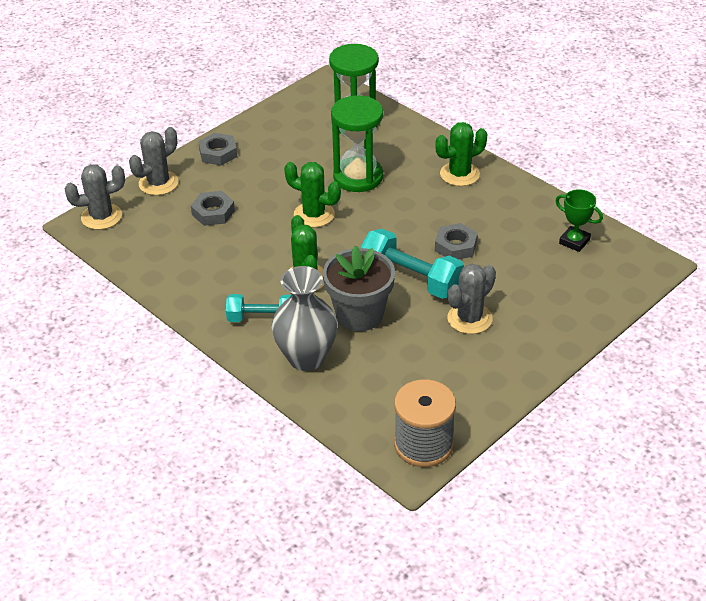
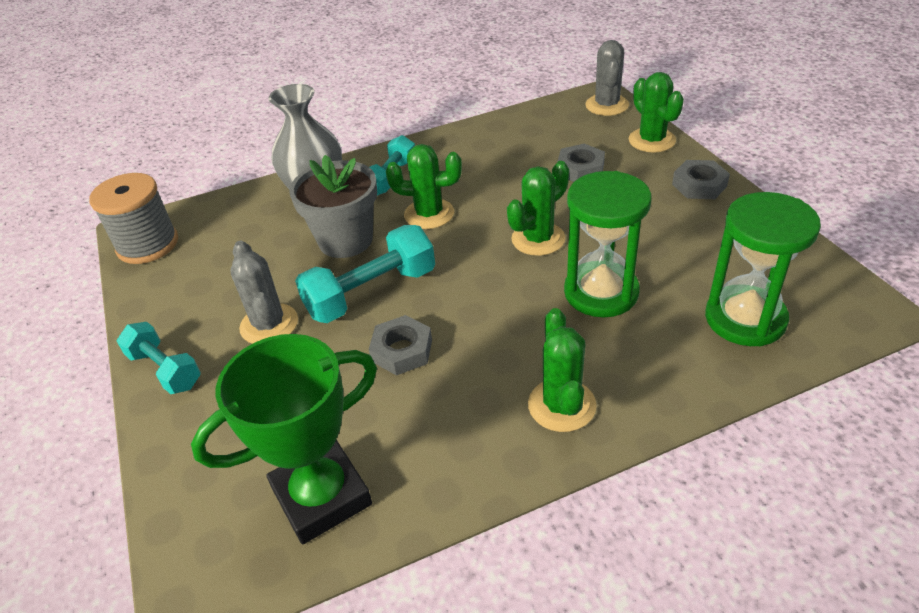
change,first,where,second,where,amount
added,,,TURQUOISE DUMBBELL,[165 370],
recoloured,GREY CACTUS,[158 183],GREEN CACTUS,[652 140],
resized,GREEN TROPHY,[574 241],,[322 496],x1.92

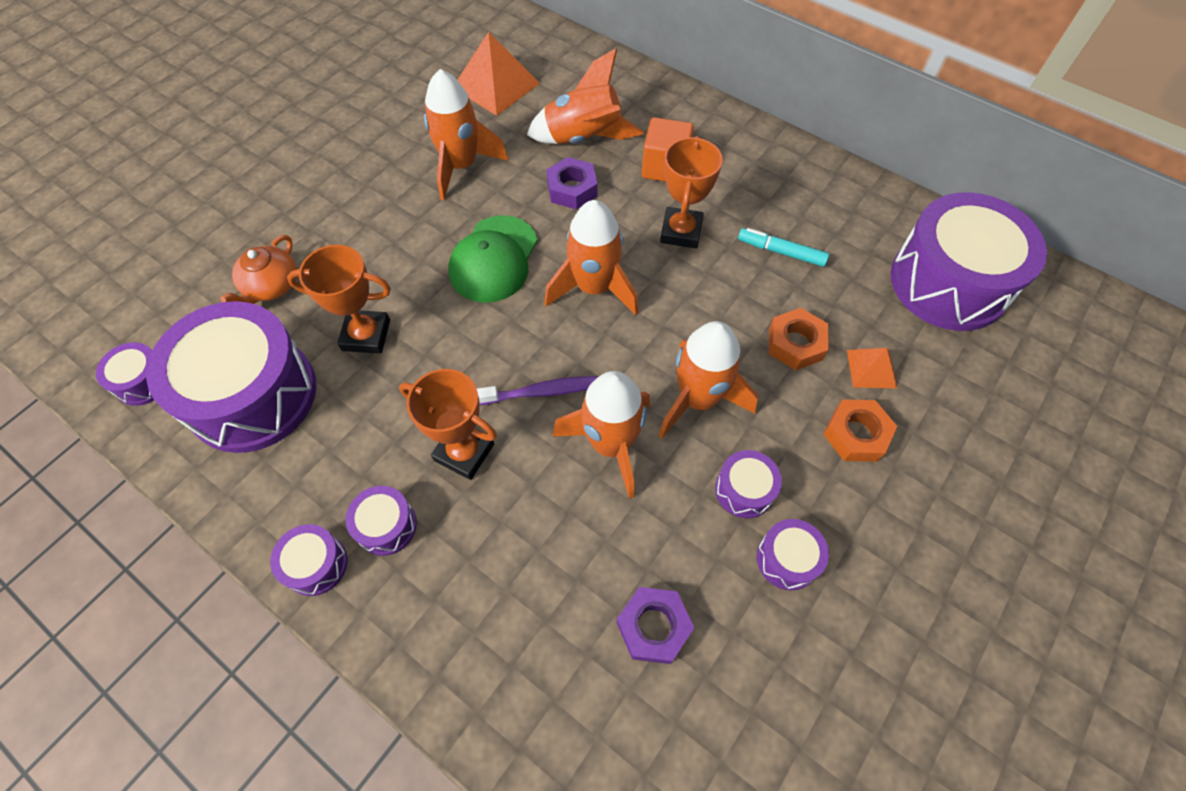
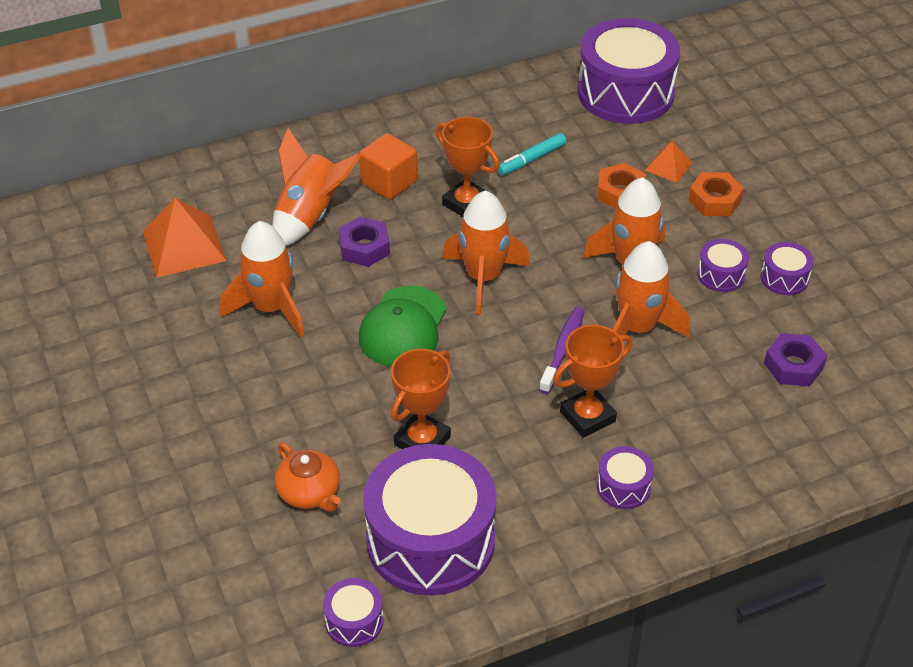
change,first,where,second,where,amount
removed,PURPLE DRUM,[316 564],,,
turned,GREEN CAP,[494 259],,[403 327],60 degrees clockwise

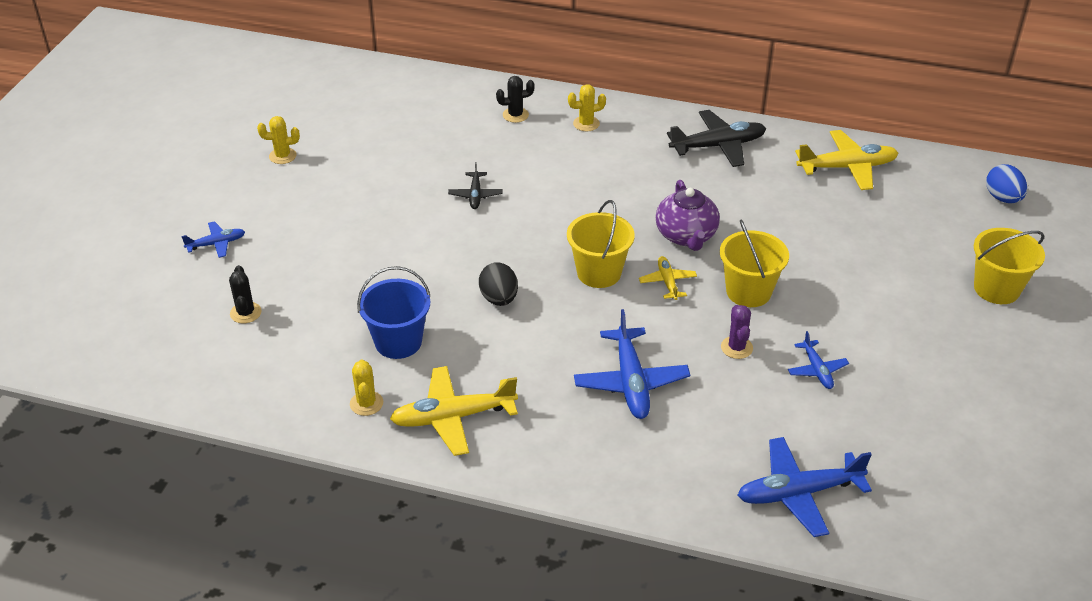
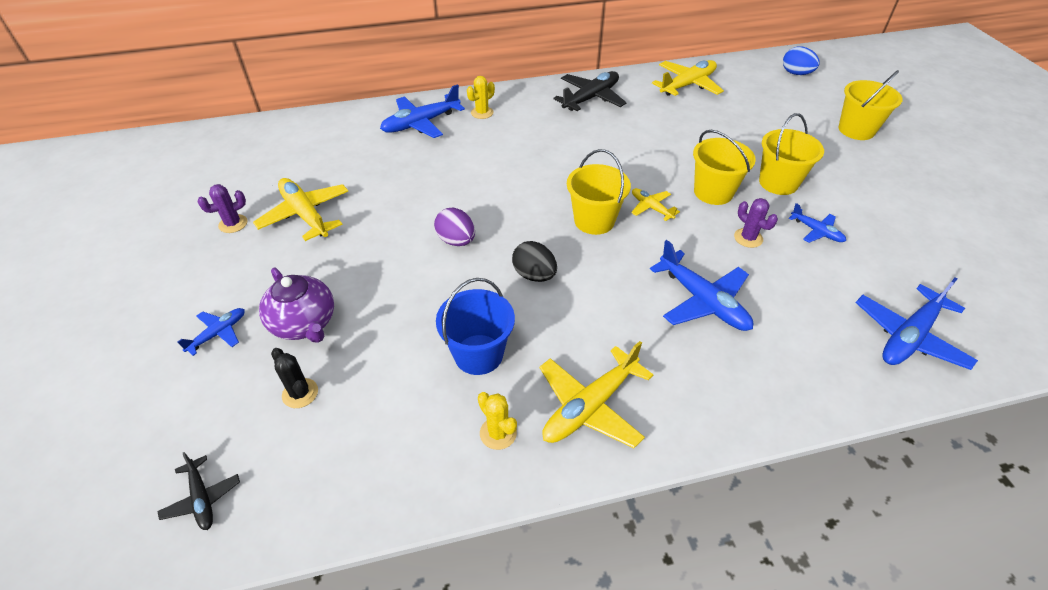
change,first,where,second,where,amount
added,,,YELLOW PLANE,[305 215],
added,,,PURPLE EGG,[456 241],
added,,,YELLOW BUCKET,[778 183],
moved,BLACK PLANE,[475 195],,[202 498],
moved,PURPLE TEAPOT,[686 236],,[304 324],
replaced,BLACK CACTUS,[515 115],BLUE PLANE,[421 123],
recoloured,YELLOW CACTUS,[282 156],PURPLE CACTUS,[233 224],

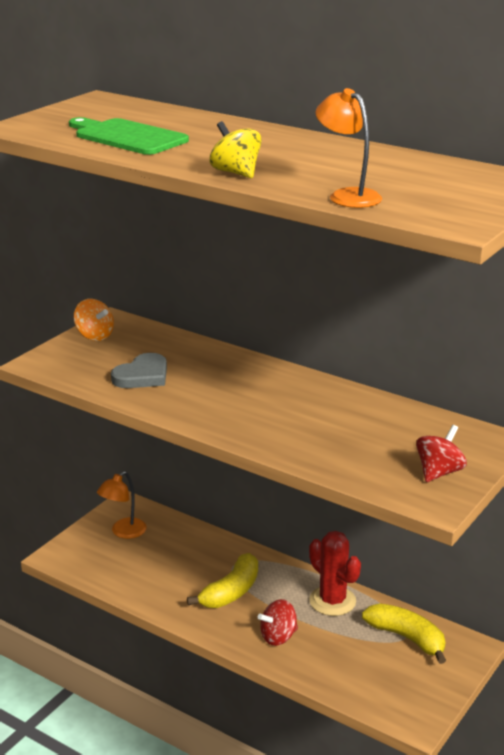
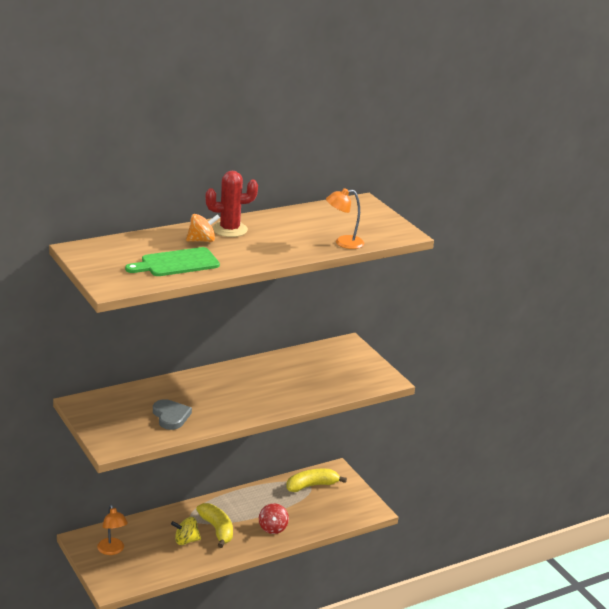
change,first,where,second,where,amount
removed,RED SPINNING TOP,[439 472],,,
moved,ORANGE SPINNING TOP,[94 336],,[202 240],
moved,YELLOW SPINNING TOP,[236 173],,[186 541],
moved,RED CACTUS,[332 601],,[229 229],

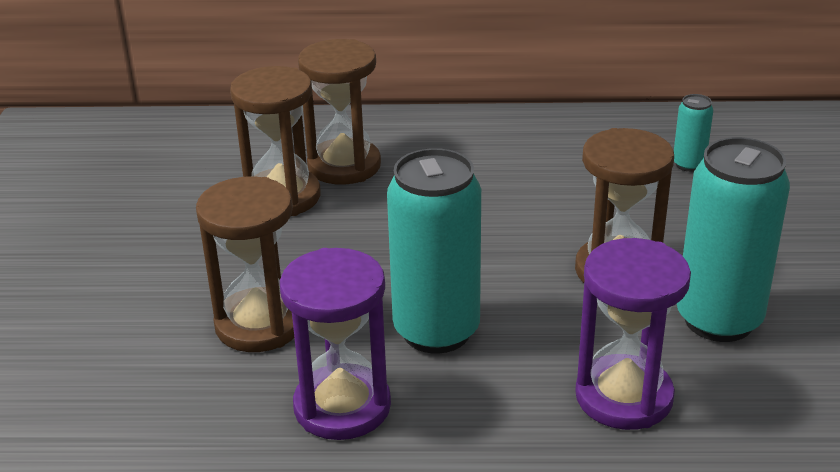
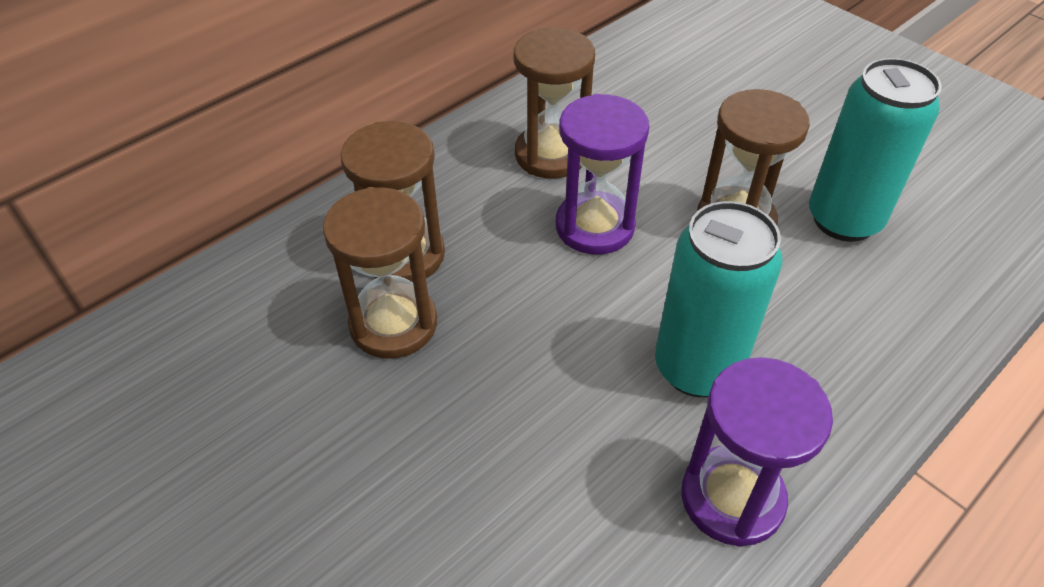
change,first,where,second,where,amount
removed,TURQUOISE CAN,[688 164],,,
moved,BROWN HOURGLASS,[259 324],,[551 155],
moved,PURPLE HOURGLASS,[624 397],,[594 226],

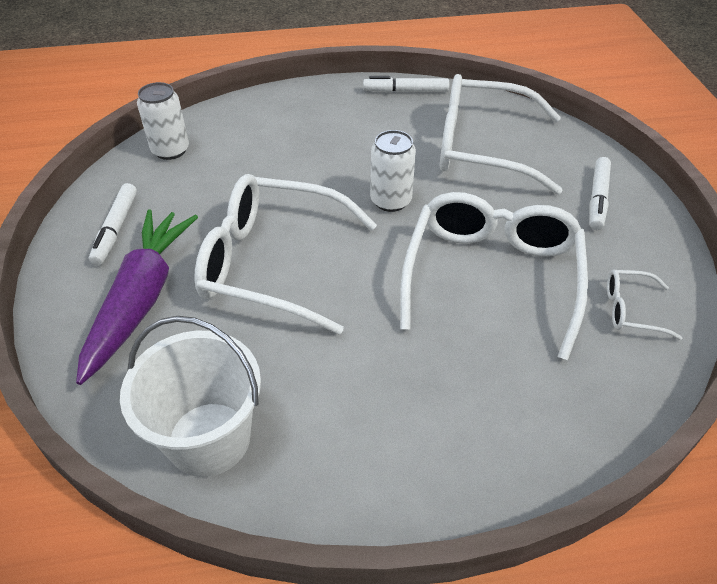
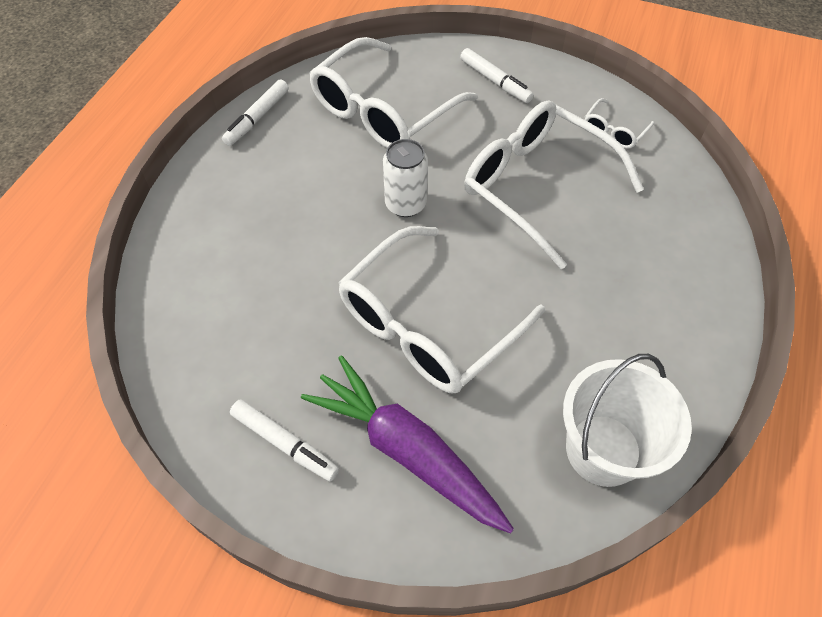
change,first,where,second,where,amount
removed,WHITE CAN,[170 150],,,

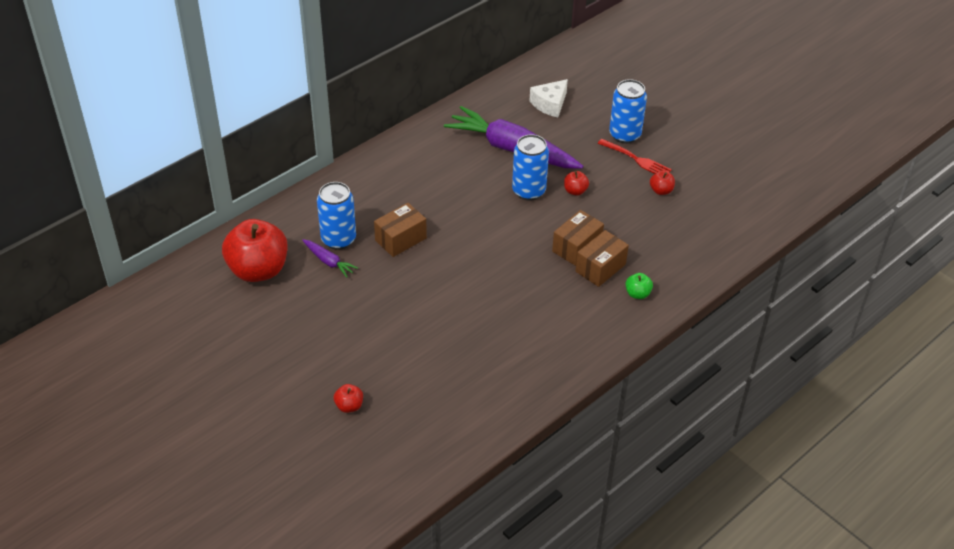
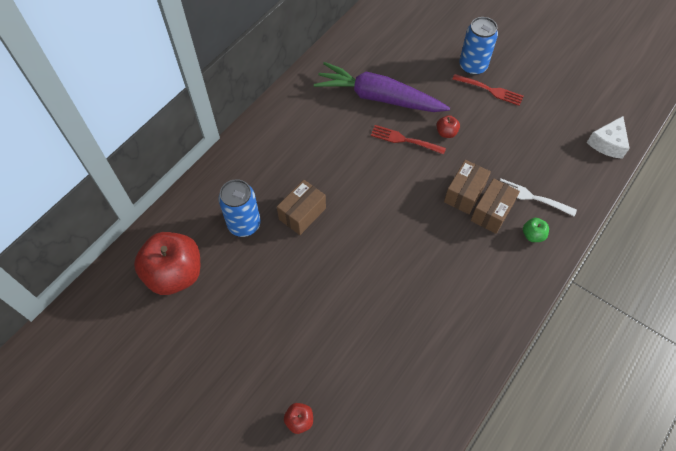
change,first,where,second,where,amount
removed,PURPLE CARROT,[328 261],,,
removed,RED APPLE,[661 191],,,
added,,,WHITE FORK,[532 197],
moved,WHITE CHEESE,[550 104],,[607 143],
replaced,BLUE CAN,[528 191],RED FORK,[405 140],

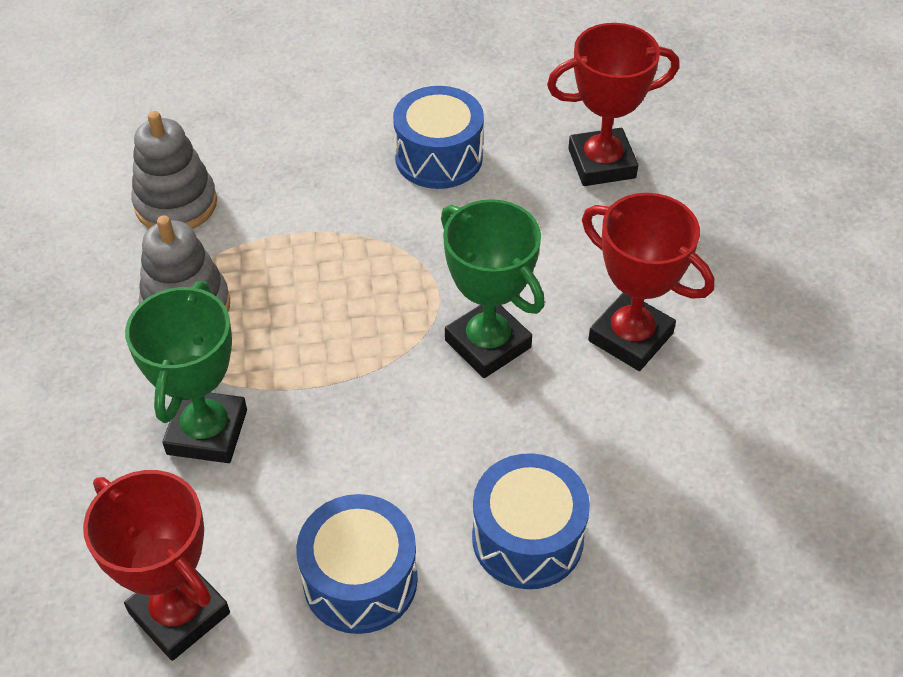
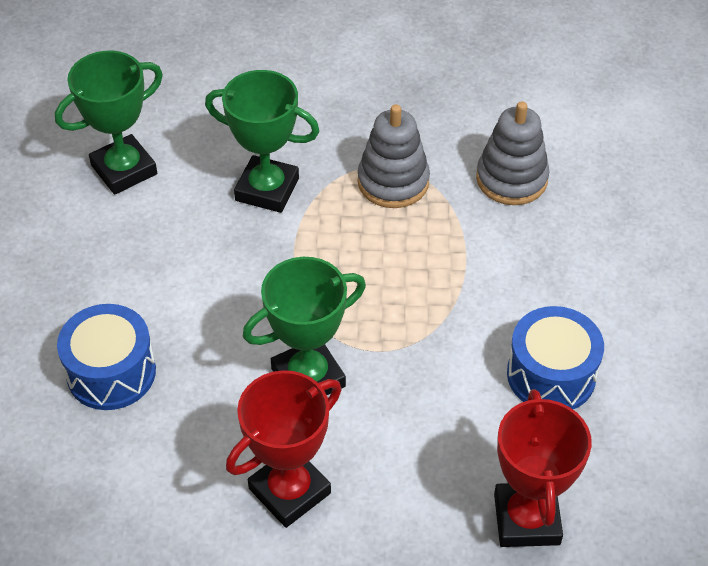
change,first,where,second,where,amount
removed,BLUE DRUM,[360 580],,,
recoloured,RED TROPHY,[179 613],GREEN TROPHY,[124 170],

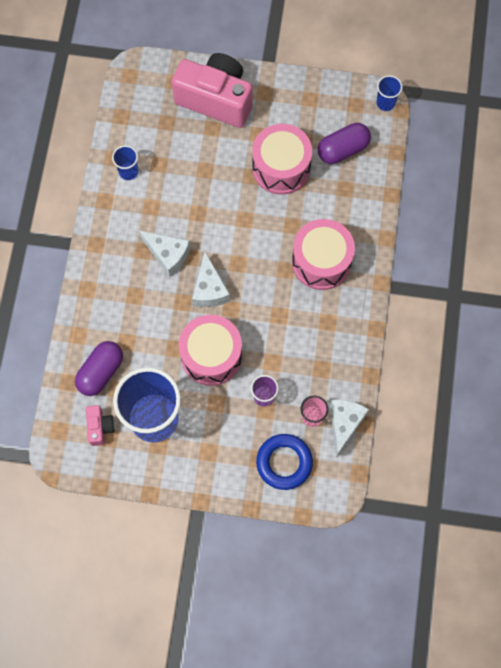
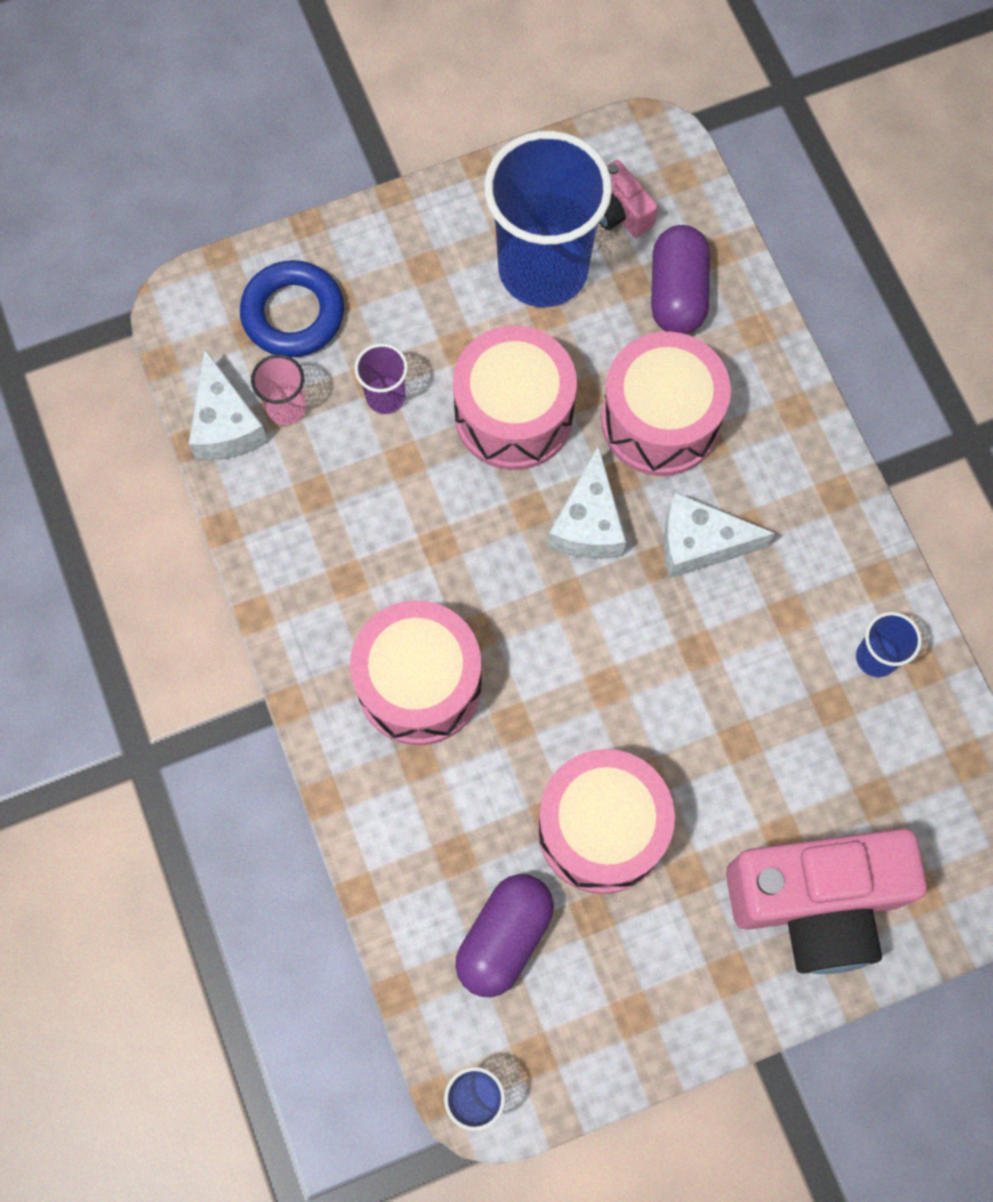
change,first,where,second,where,amount
added,,,PINK DRUM,[660 420],
turned,WHITE CHEESE,[209 289],,[588 523],135 degrees counterclockwise

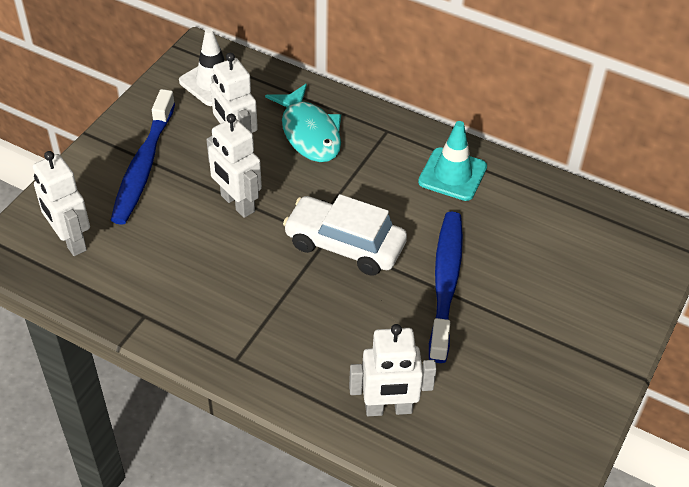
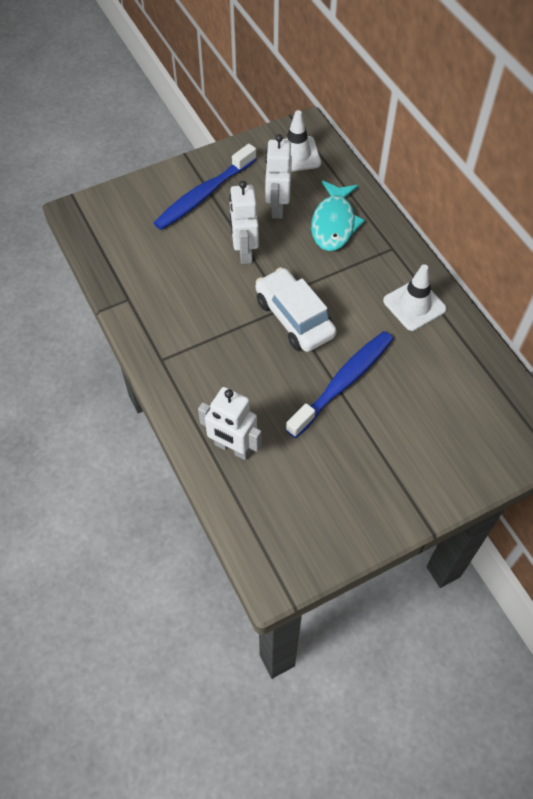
change,first,where,second,where,amount
removed,WHITE ROBOT,[70 241],,,
recoloured,TURQUOISE TRAFFIC CONE,[452 174],WHITE TRAFFIC CONE,[414 305],

